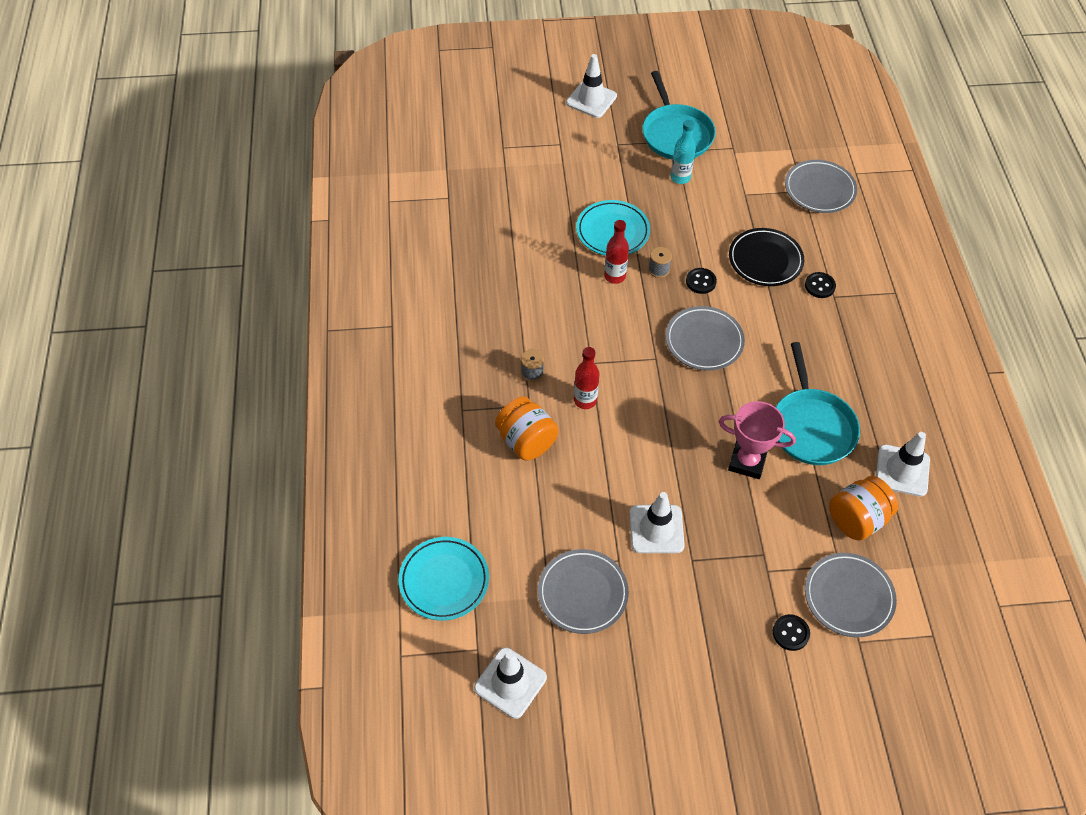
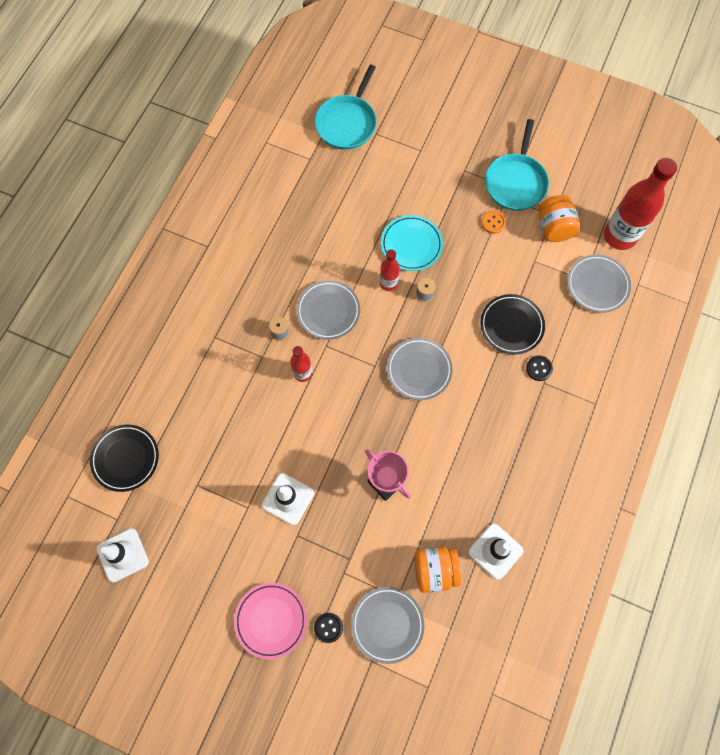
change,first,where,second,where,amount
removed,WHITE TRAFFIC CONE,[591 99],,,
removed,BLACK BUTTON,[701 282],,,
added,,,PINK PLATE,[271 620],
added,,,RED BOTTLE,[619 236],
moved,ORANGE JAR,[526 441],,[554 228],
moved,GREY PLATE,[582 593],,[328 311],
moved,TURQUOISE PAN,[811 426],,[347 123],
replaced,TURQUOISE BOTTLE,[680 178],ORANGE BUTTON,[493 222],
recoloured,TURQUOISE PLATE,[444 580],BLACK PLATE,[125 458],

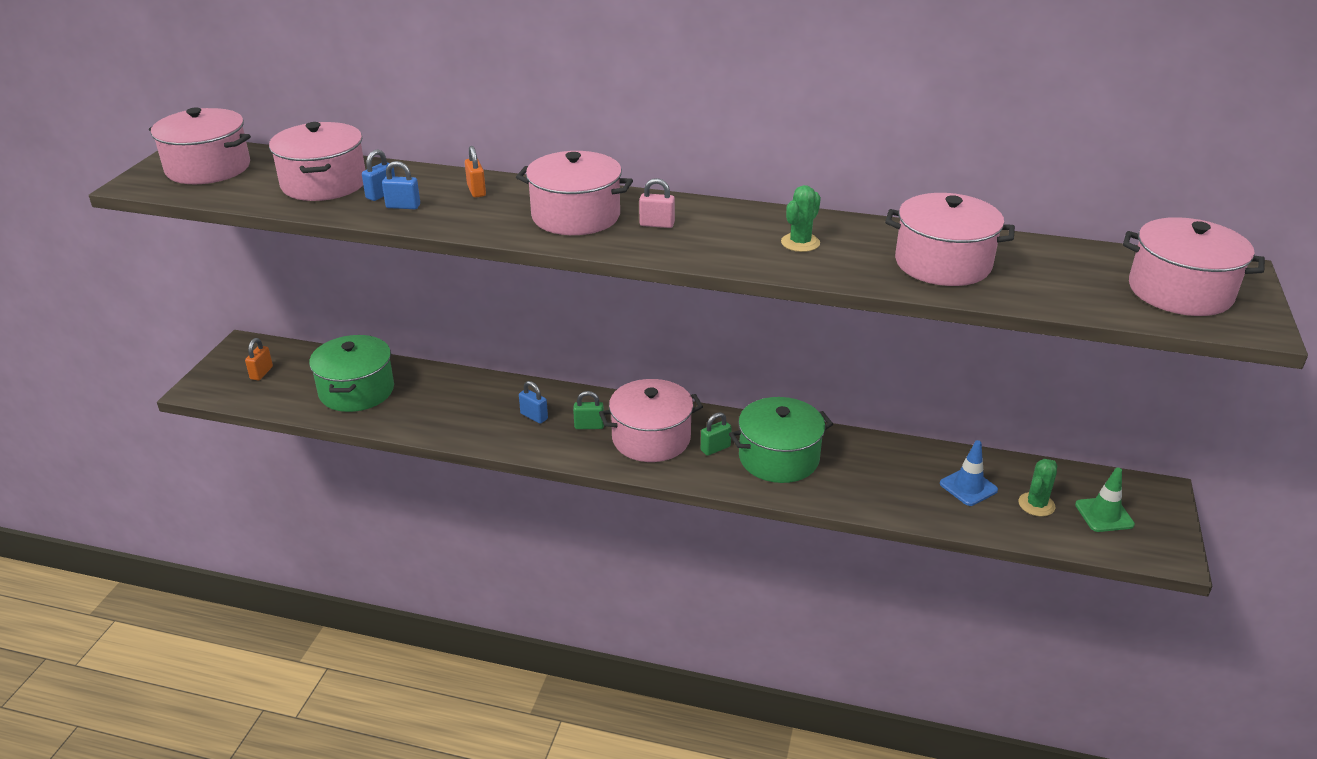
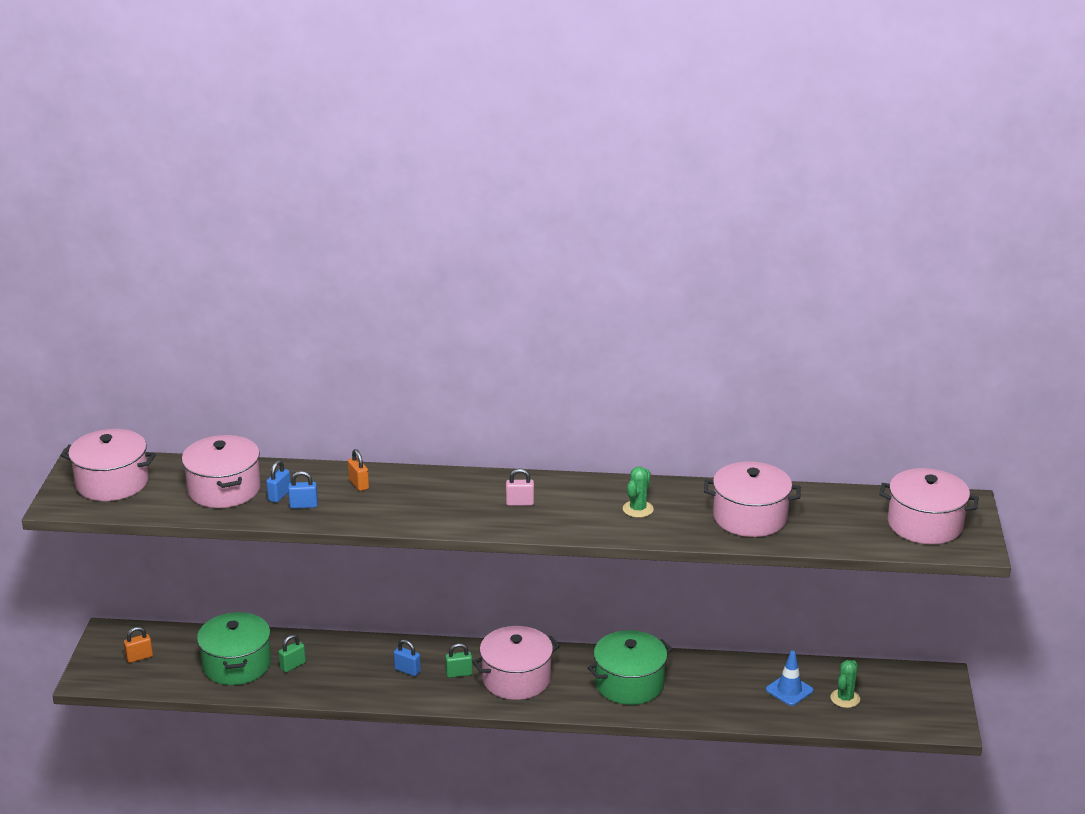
change,first,where,second,where,amount
removed,PINK POT,[576 216],,,
removed,GREEN TRAFFIC CONE,[1104 515],,,
moved,GREEN PADLOCK,[715 448],,[292 666],
turned,ORANGE PADLOCK,[261 373],,[139 657],60 degrees clockwise

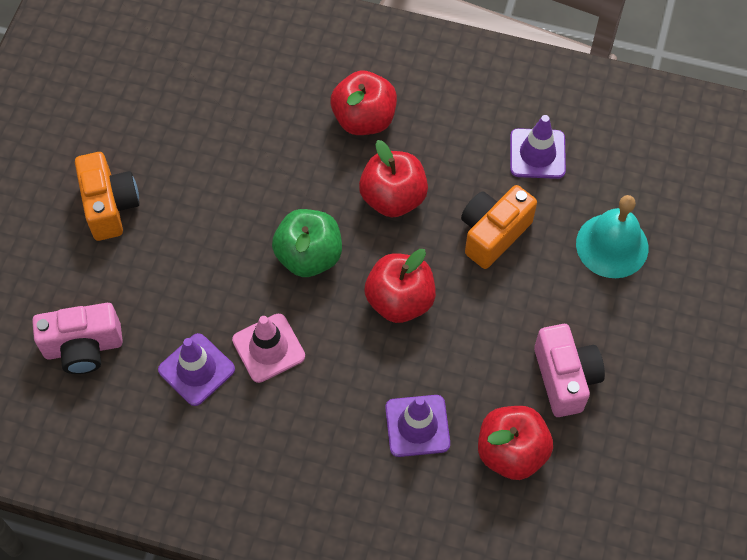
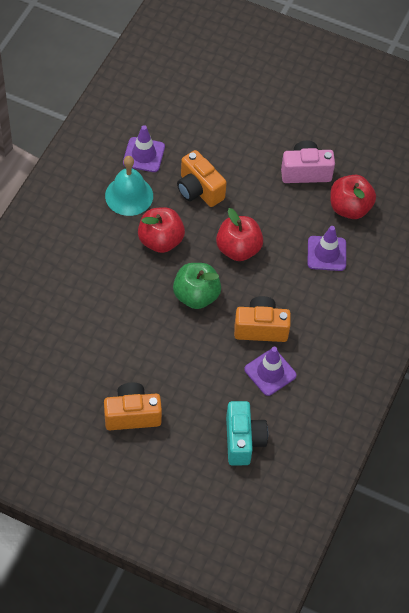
change,first,where,second,where,amount
removed,RED APPLE,[364 119],,,
moved,TURQUOISE BELL,[612 245],,[129 195],
replaced,PINK TRAFFIC CONE,[268 348],ORANGE CAMERA,[261 328],
recoloured,PINK CAMERA,[83 347],TURQUOISE CAMERA,[243 440],

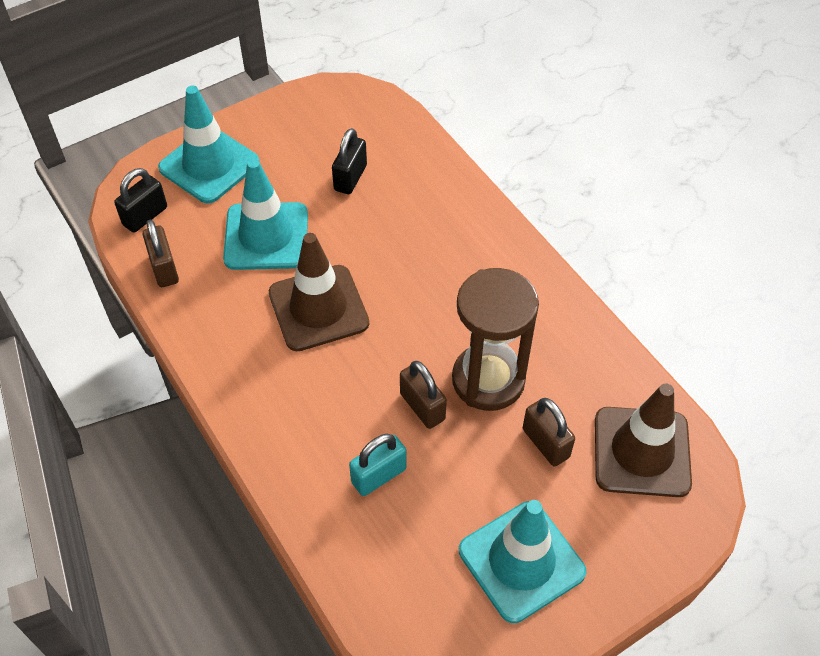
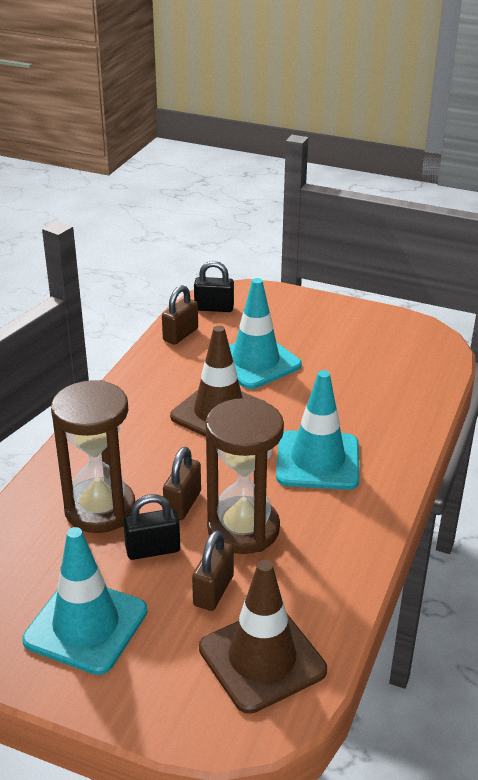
change,first,where,second,where,amount
moved,TURQUOISE TRAFFIC CONE,[209 165],,[317 461],
moved,BLACK PADLOCK,[350 178],,[153 550],
replaced,TURQUOISE PADLOCK,[379 475],BROWN HOURGLASS,[100 509],

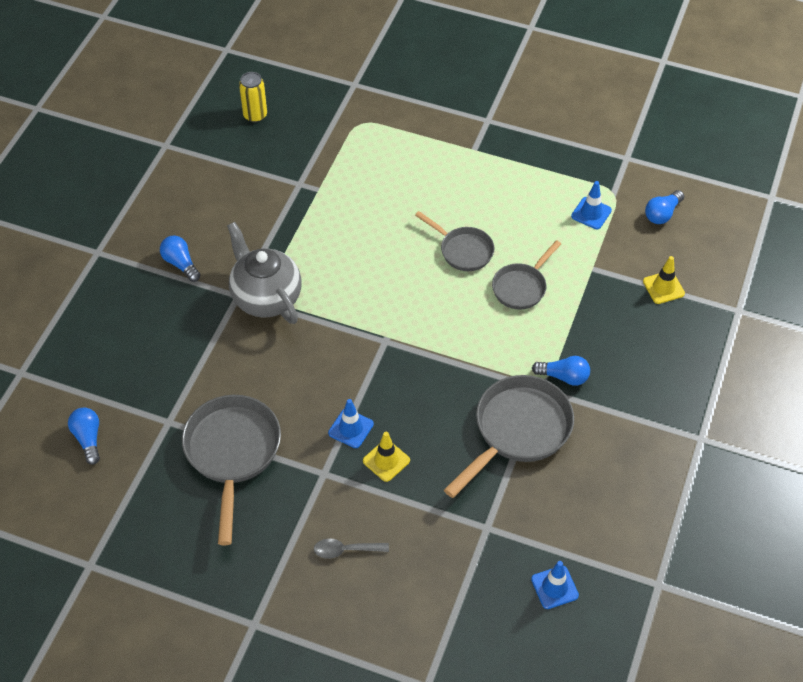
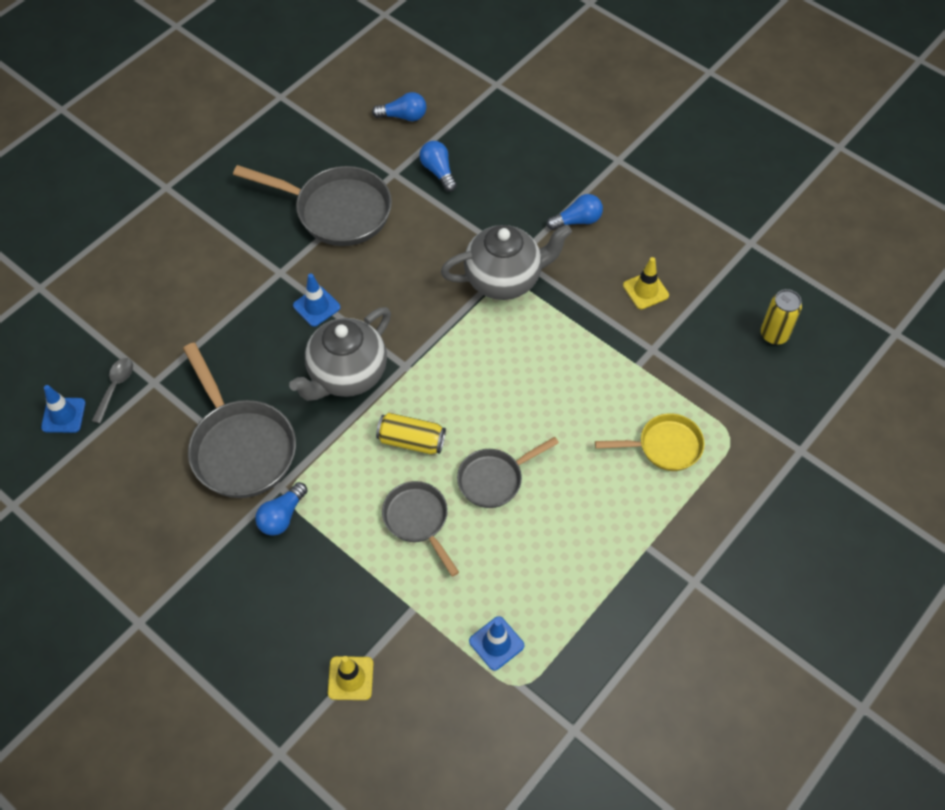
change,first,where,second,where,amount
added,,,GREY TEAPOT,[347 375],
added,,,YELLOW CAN,[411 441],
added,,,YELLOW PAN,[664 446],
moved,GREY SPOON,[345 550],,[115 387],
moved,YELLOW TRAFFIC CONE,[386 460],,[645 290],
moved,BLUE LIGHT BULB,[662 214],,[438 171],

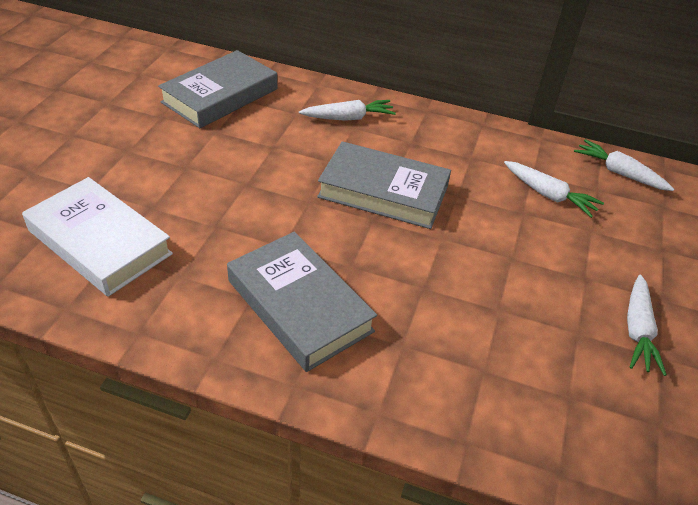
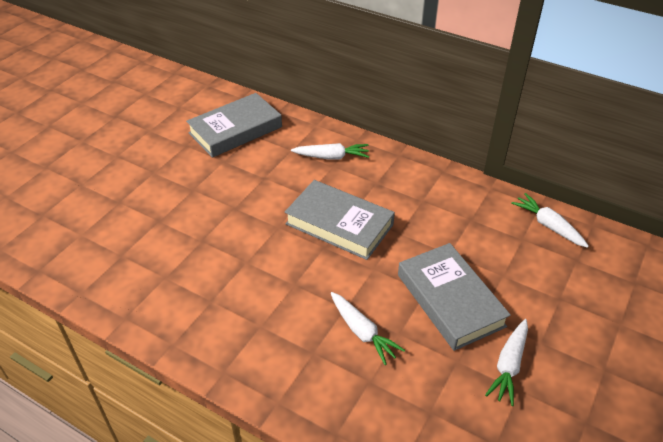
change,first,where,second,where,amount
removed,WHITE BOOK,[100 242],,,
moved,GREY BOOK,[299 305],,[450 300],
moved,WHITE CARROT,[549 195],,[362 332],

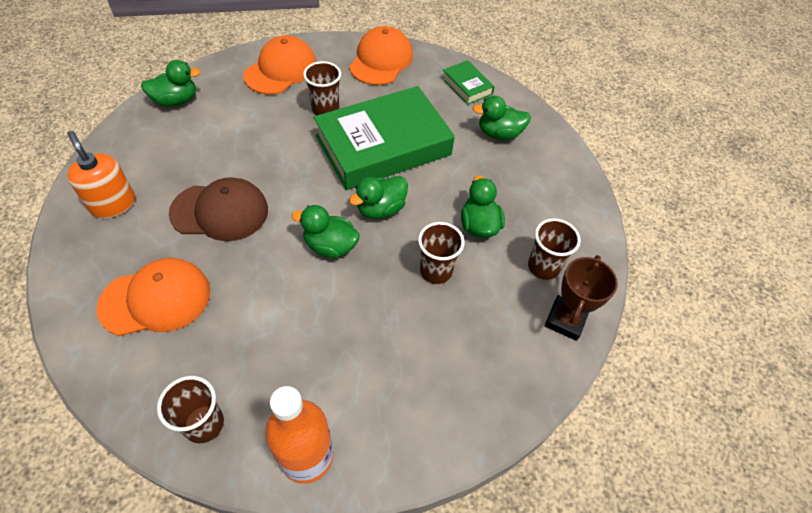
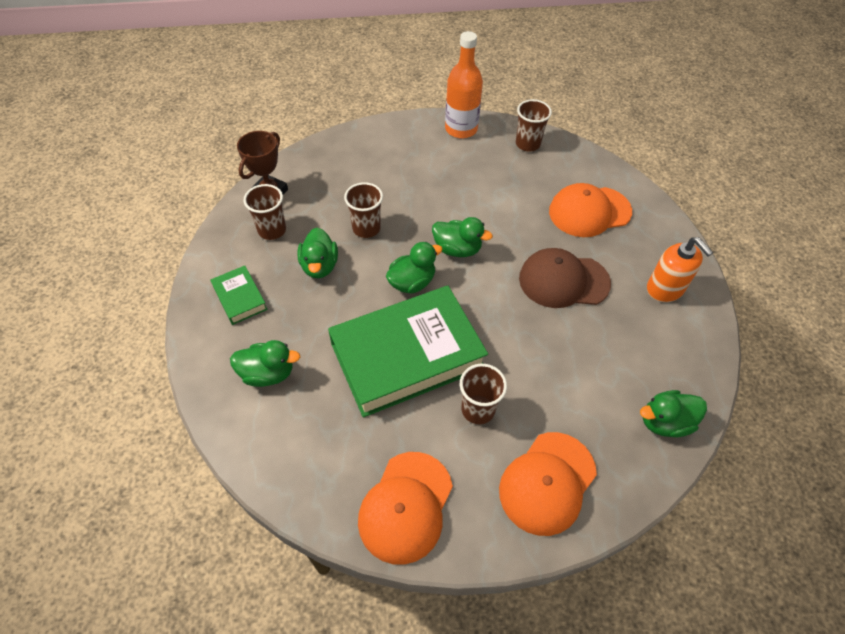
change,first,where,second,where,amount
moved,GREEN BOOK,[467 86],,[240 298],

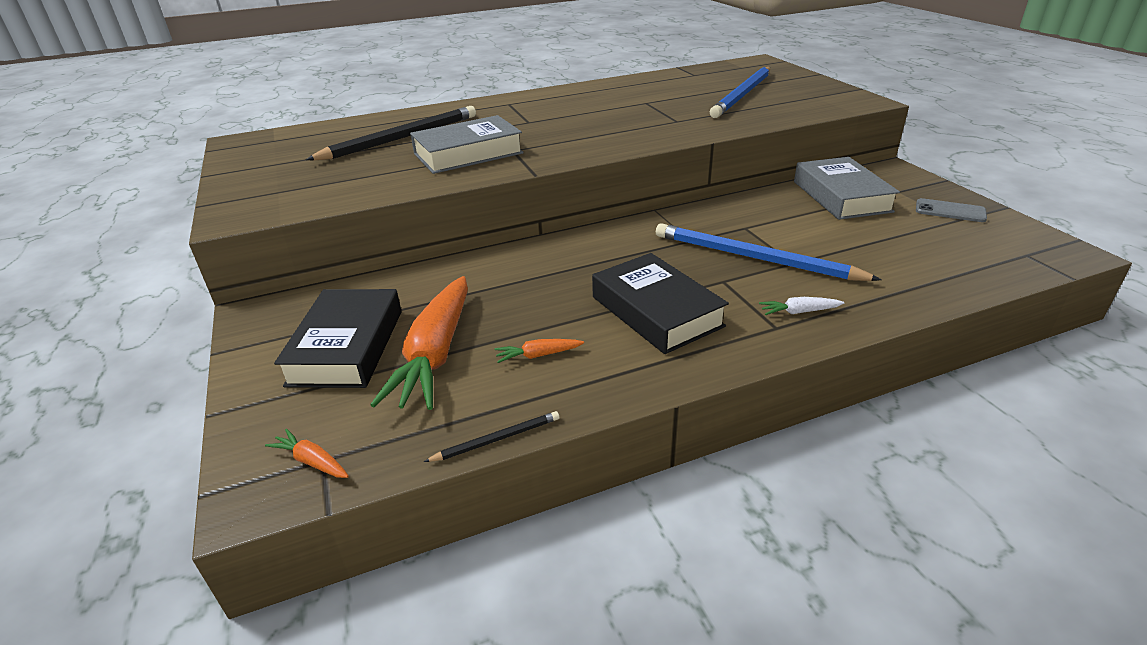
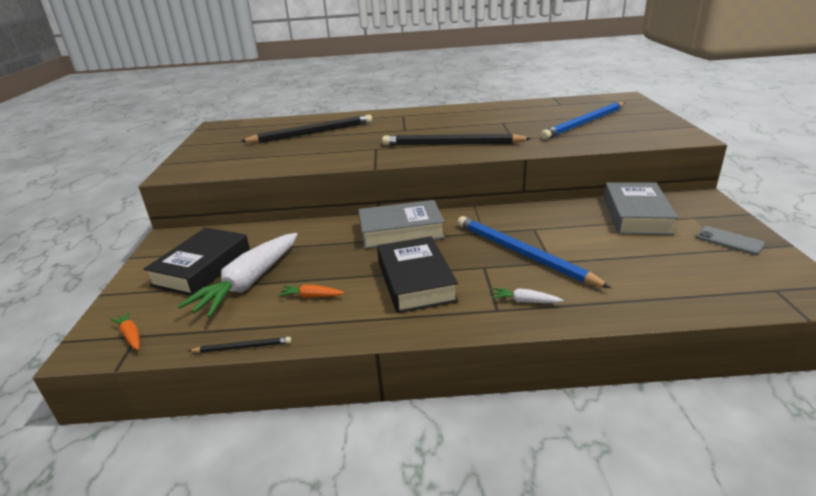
change,first,where,second,where,amount
added,,,BLACK PENCIL,[451 144],
moved,GREY BOOK,[468 153],,[401 231],
recoloured,ORANGE CARROT,[435 354],WHITE CARROT,[249 283],

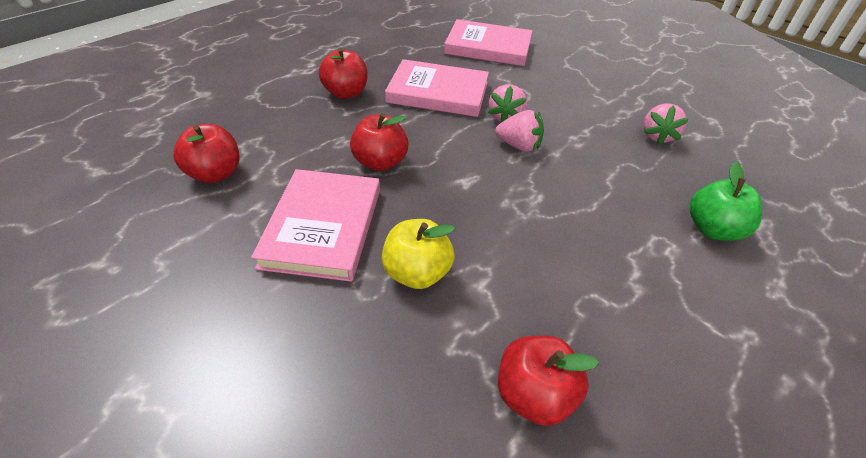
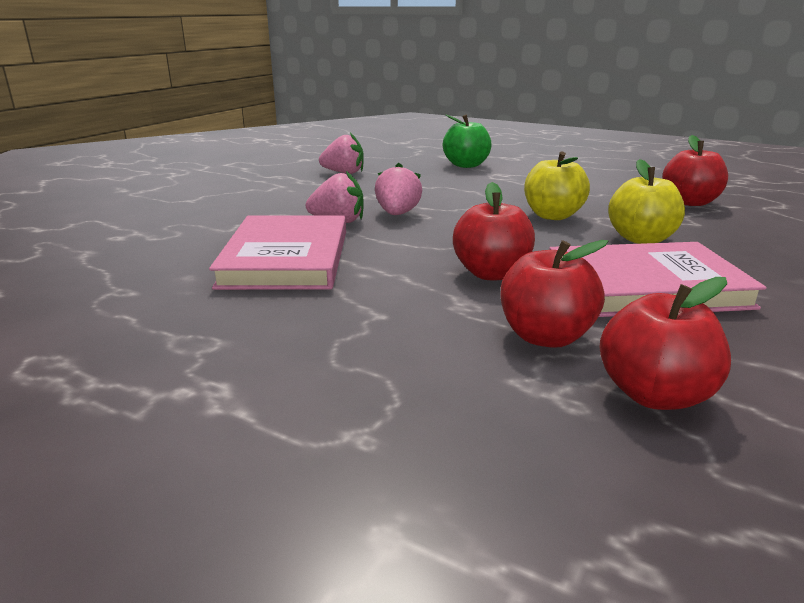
change,first,where,second,where,amount
removed,PINK BOOK,[488 47],,,
added,,,YELLOW APPLE,[552 216],
moved,RED APPLE,[345 93],,[545 336],

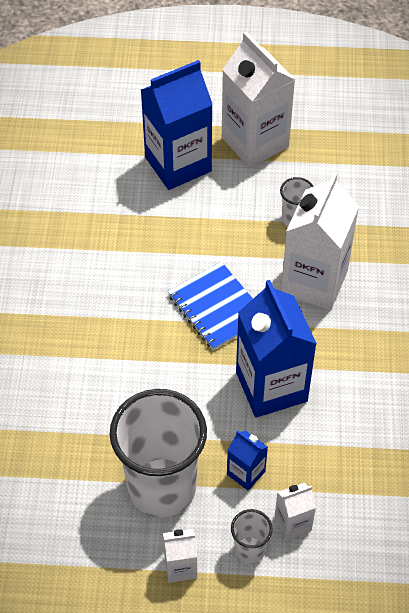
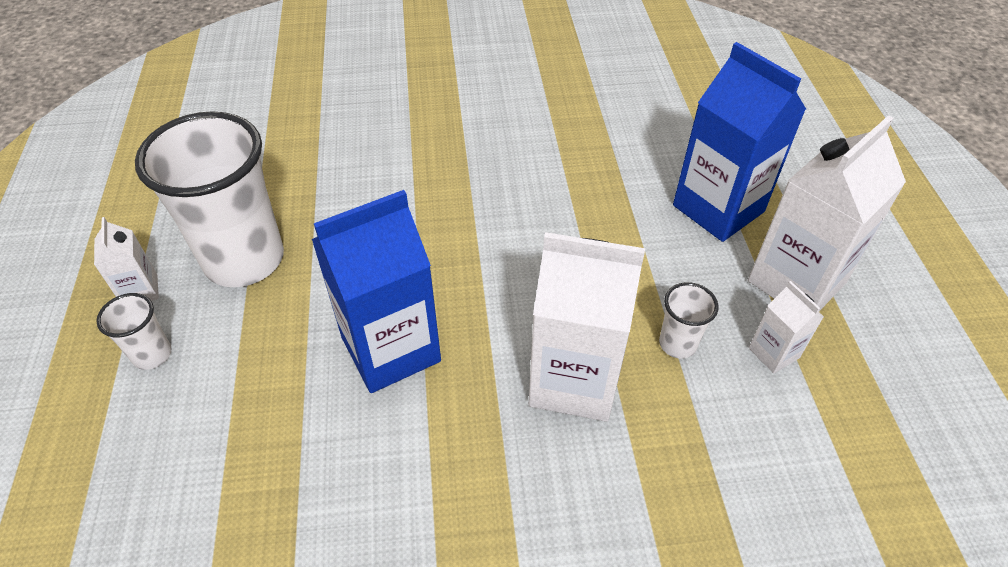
change,first,where,second,where,amount
removed,BLUE NOTEBOOK,[217 307],,,
removed,BLUE CARTON,[246 473],,,
moved,WHITE CARTON,[293 523],,[773 353],

